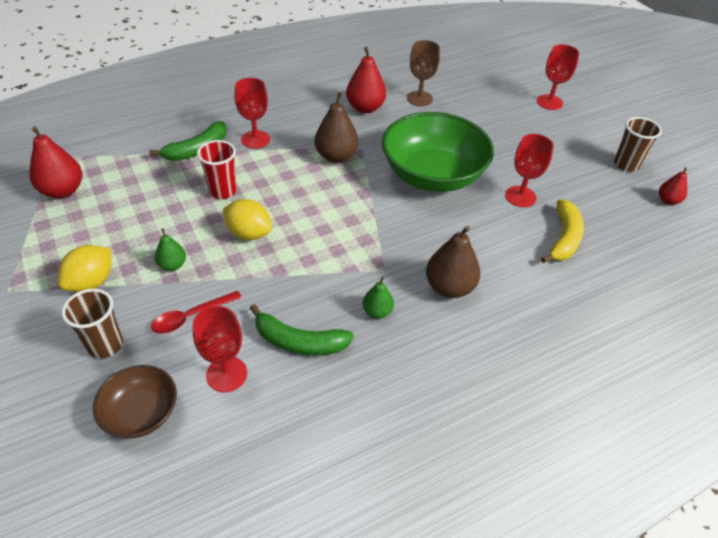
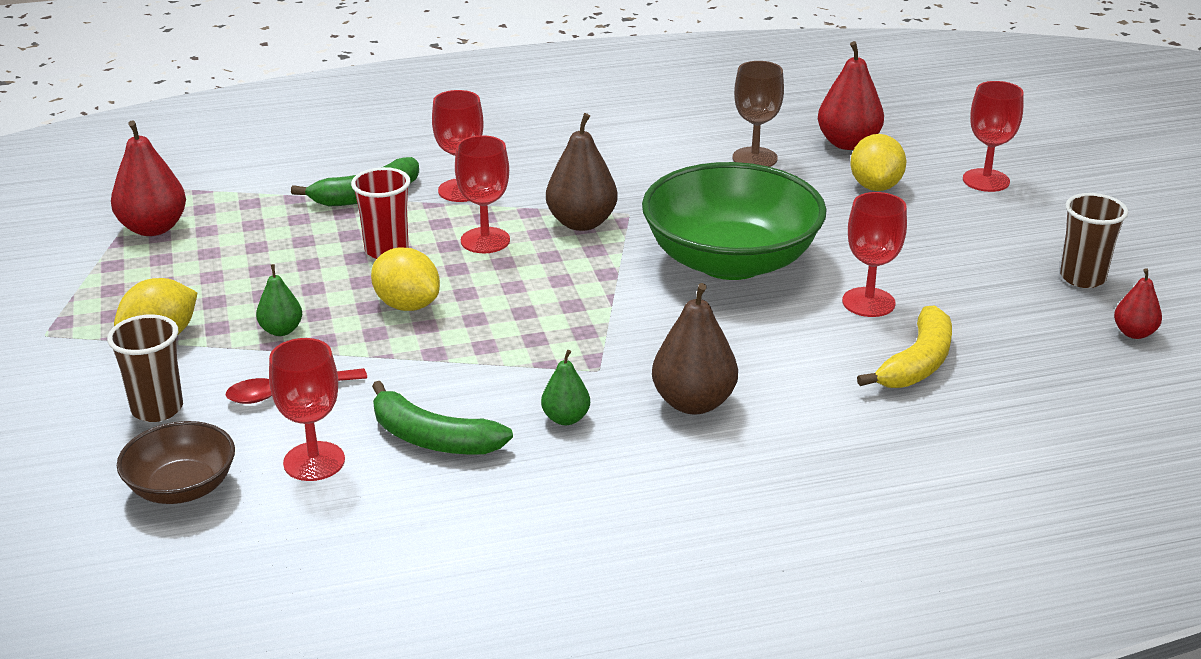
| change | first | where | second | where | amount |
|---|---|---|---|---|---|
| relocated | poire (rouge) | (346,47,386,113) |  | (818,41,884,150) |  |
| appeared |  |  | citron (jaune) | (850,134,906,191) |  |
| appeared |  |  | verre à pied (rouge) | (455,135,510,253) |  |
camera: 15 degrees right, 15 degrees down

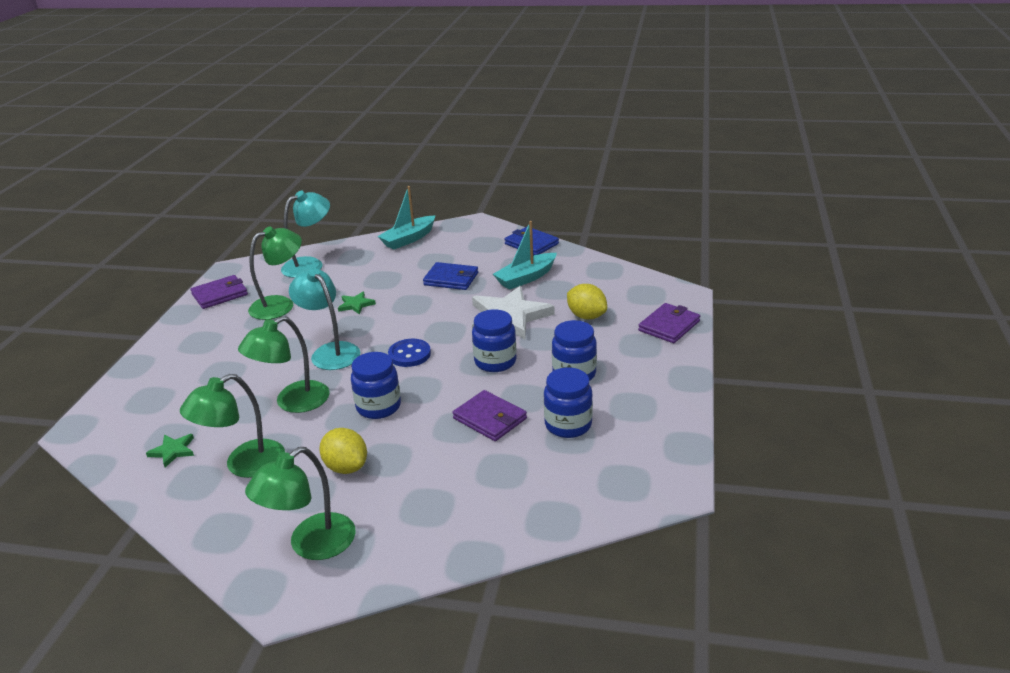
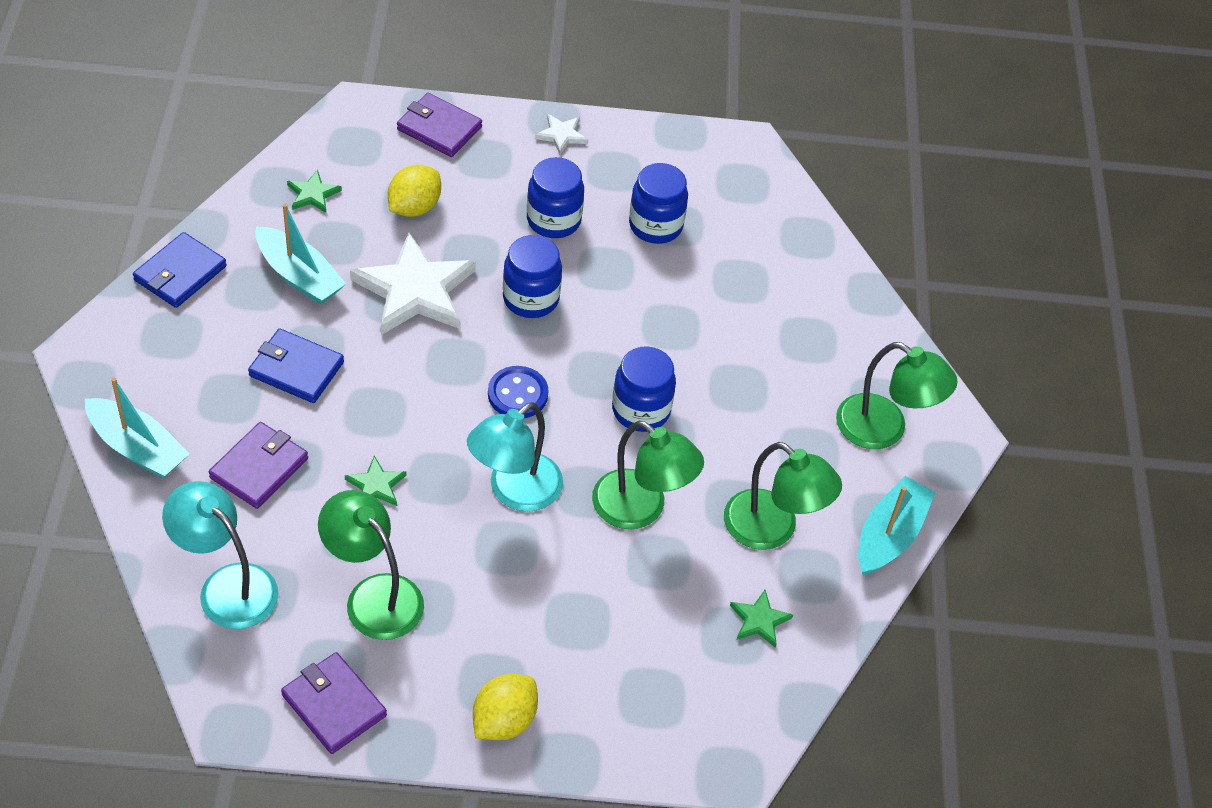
| change | first | where | second | where | amount |
|---|---|---|---|---|---|
| spun | portefeuille (bleu) | (423,262,478,290) |  | (248,328,344,403) | 75 degrees counterclockwise |
| relocated | portefeuille (violet) | (452,390,527,441) |  | (209,422,308,509) |  |
| relocated | citron (jaune) | (319,428,367,474) |  | (473,674,538,740) |  |
| appeared |  |  | étoile (blanc) | (535,114,588,155) |  |
| appeared |  |  | étoile (vert) | (287,169,342,213) |  |
| appeared |  |  | bateau (turquoise) | (858,476,935,576) |  |
camera: 105 degrees left, 20 degrees up

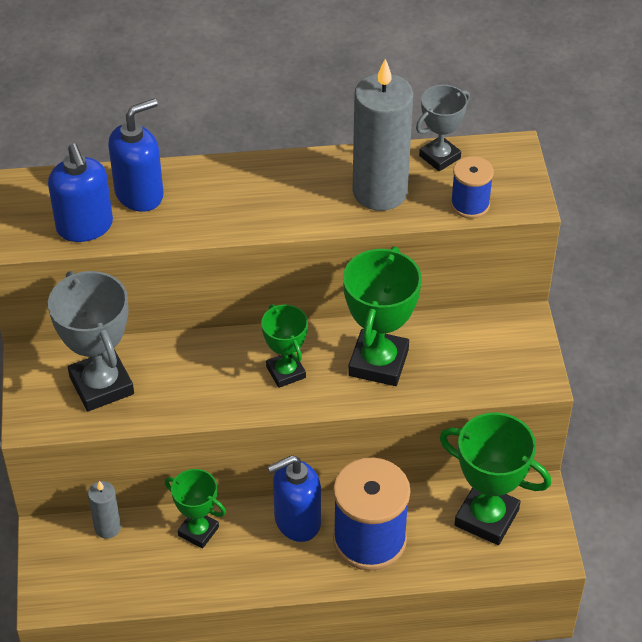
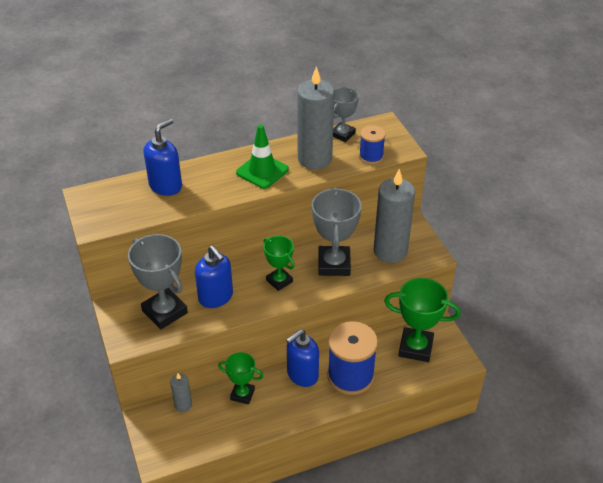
| change | first | where | second | where | amount |
|---|---|---|---|---|---|
| relocated | distributeur de savon (bleu) | (48,143,113,242) |  | (195,246,233,308) |  |
| colour | trophée (vert) | (343,246,422,386) | trophée (gris) | (312,187,362,276) |  |
| appeared |  |  | cône de chantier (vert) | (236,125,289,189) |  |
| appeared |  |  | bougie (gris) | (374,169,415,263) |  |
camera: 15 degrees left, 5 degrees down

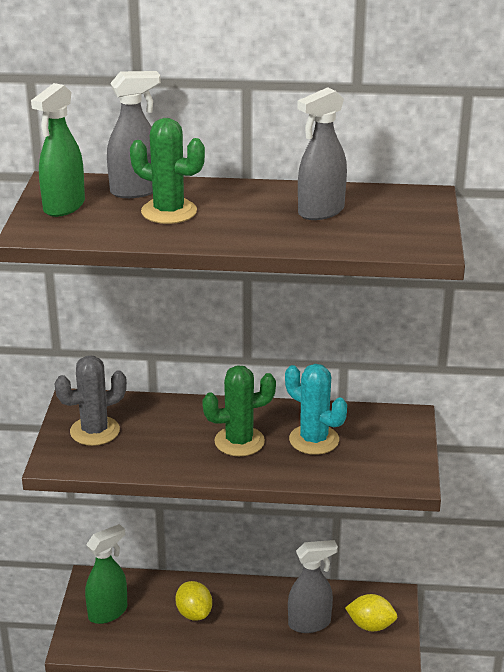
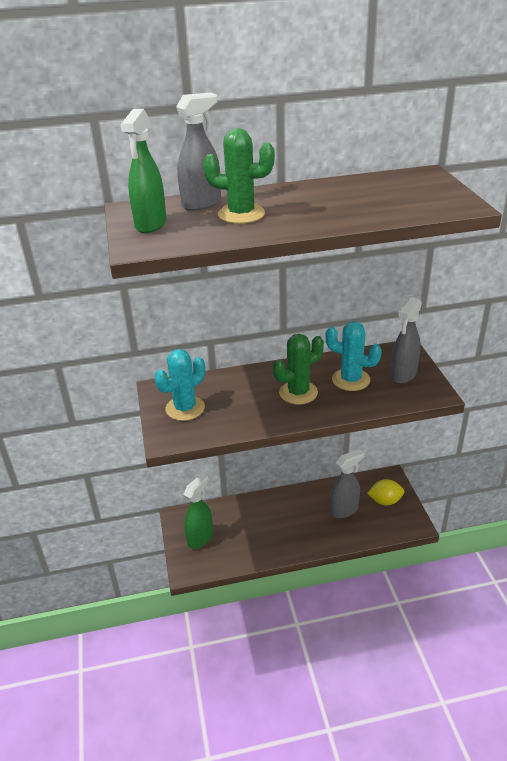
| change | first | where | second | where | amount |
|---|---|---|---|---|---|
| relocated | vaporisateur (gris) | (297,87,347,220) |  | (390,297,422,384) |  |
| colour | cactus (gris) | (55,356,127,446) | cactus (turquoise) | (155,349,205,421) |  |
| missing | citron (jaune) | (175,581,212,621) |  |  |  |
camera: 15 degrees left, 5 degrees up

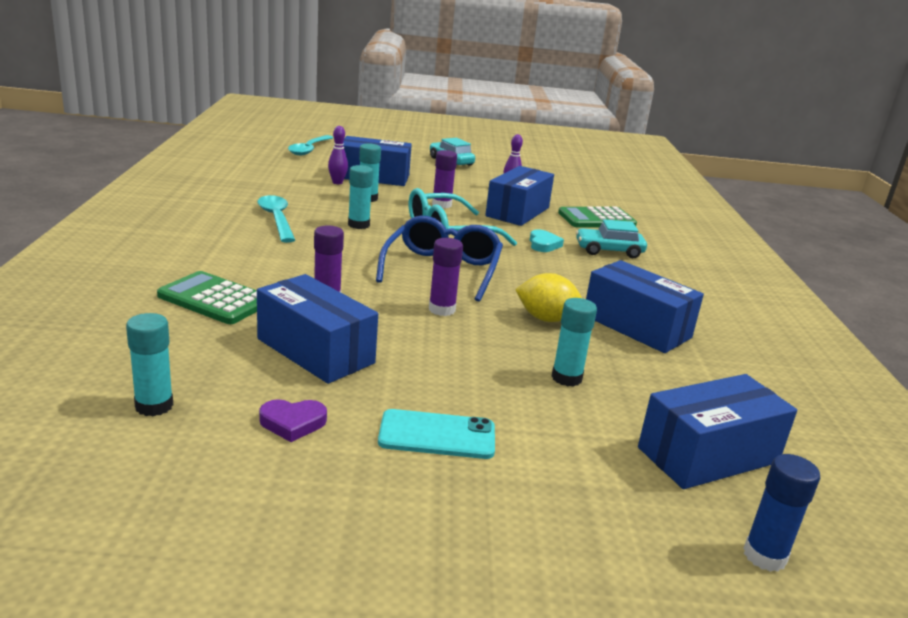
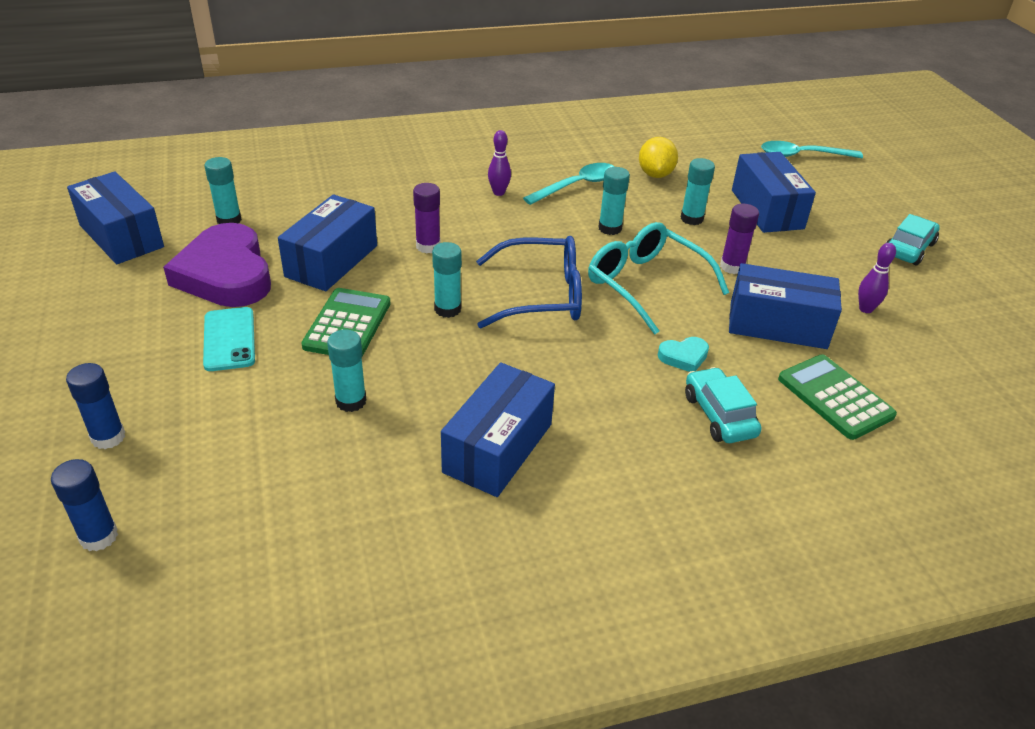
| change | first | where | second | where | amount |
|---|---|---|---|---|---|
| relocated | quille (violet) | (328,126,348,184) |  | (488,130,511,196) |  |
| colour | bâton de colle (violet) | (429,238,463,316) | bâton de colle (turquoise) | (432,242,462,318) |  |
| relocated | calculatrice (vert) | (157,271,257,324) |  | (301,288,391,357) |  |
| relocated | citron (jaune) | (515,273,582,322) |  | (639,137,678,178) |  |
| relocated | boîte (bleu) | (638,374,797,489) |  | (67,172,164,264) |  |
| size | cœur (violet) | (259,399,327,442) |  | (163,223,271,307) | x2.42 |
| appeared |  |  | bâton de colle (bleu) | (66,363,125,449) |  |
camera: 75 degrees right, 15 degrees up

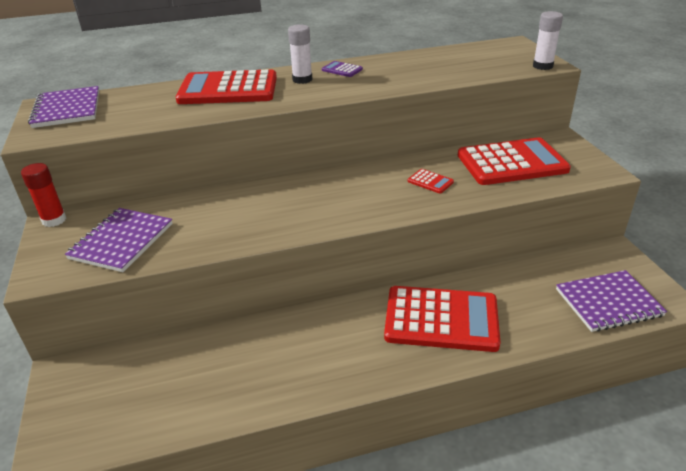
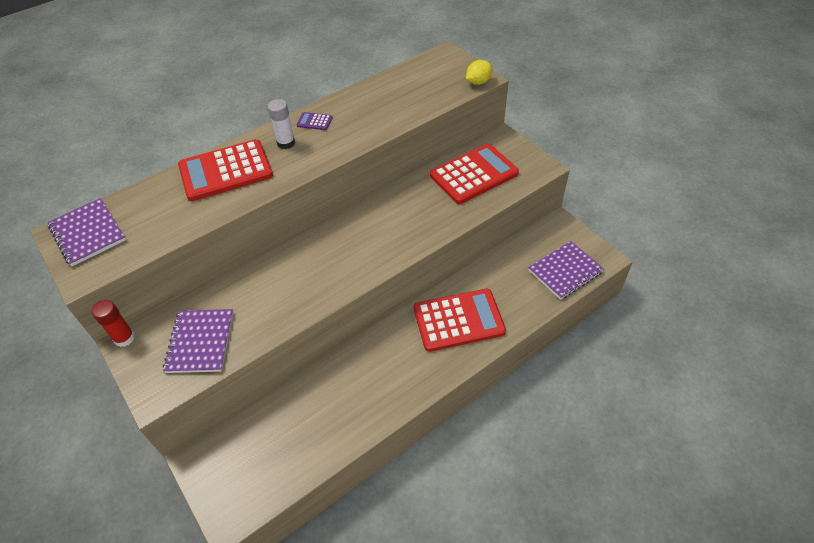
| change | first | where | second | where | amount |
|---|---|---|---|---|---|
| exchanged | bâton de colle (blanc) | (533,11,563,70) | citron (jaune) | (466,60,492,85) |  |
| missing | calculatrice (rouge) | (408,169,454,194) |  |  |  |
camera: 20 degrees left, 15 degrees up

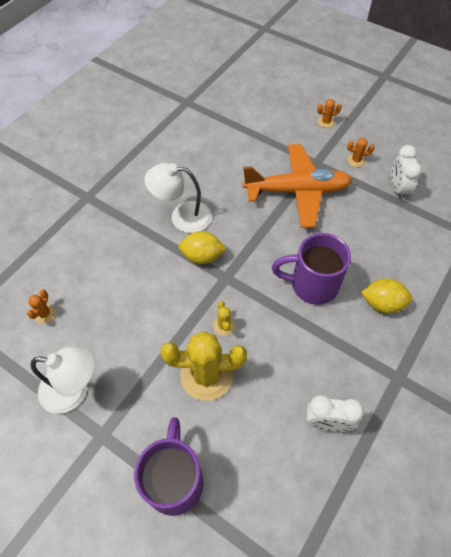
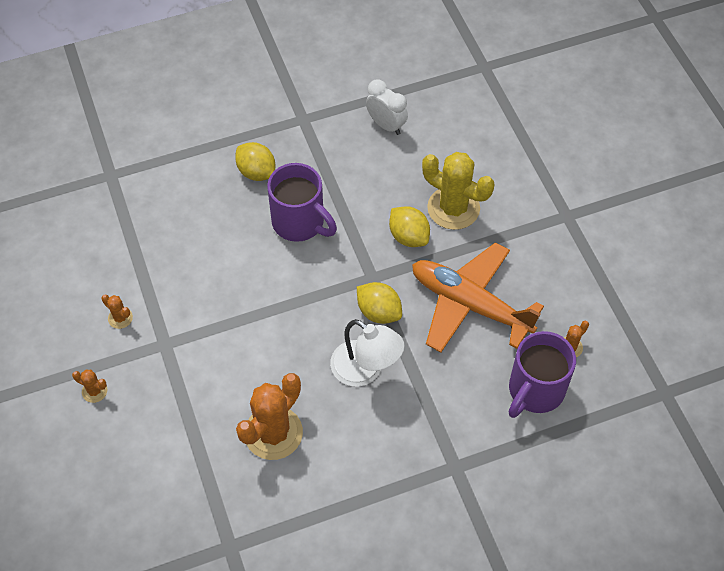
| change | first | where | second | where | amount |
|---|---|---|---|---|---|
| relocated | avion (orange) | (243,144,352,228) |  | (412,242,544,353) |  |
| missing | réveil (blanc) | (391,145,422,200) |  |  |  |
| exchanged | cactus (jaune) | (213,301,235,336) | citron (jaune) | (389,206,430,247) |  |
| missing | lampe (blanc) | (31,347,95,414) |  |  |  |
| relocated | tasse (violet) | (134,417,203,516) |  | (509,331,576,418) |  |
| appeared |  |  | cactus (orange) | (236,373,303,460) |  |
camera: 145 degrees left, 0 degrees up

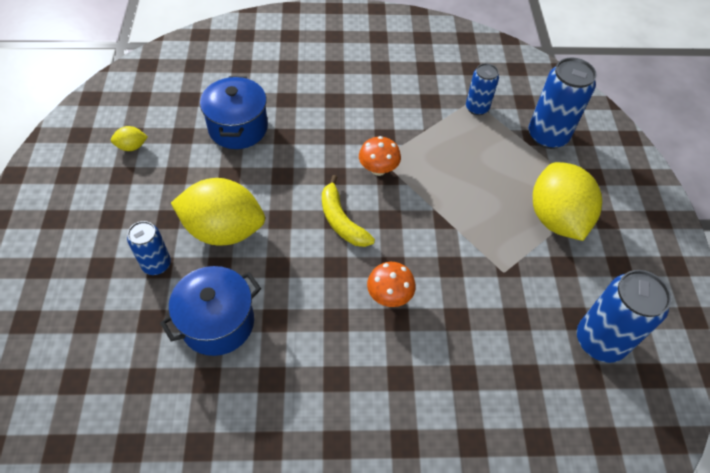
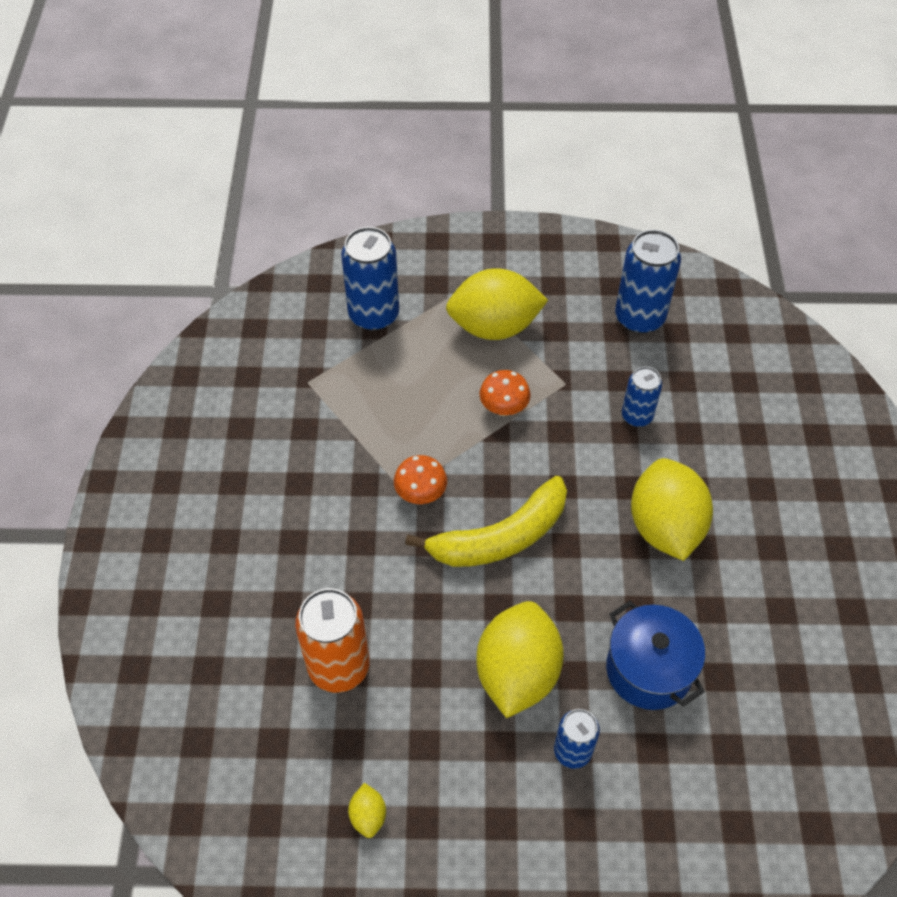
| change | first | where | second | where | amount |
|---|---|---|---|---|---|
| relocated | canette (bleu) | (466,63,499,115) |  | (622,367,662,427) |  |
| exchanged | marmite (bleu) | (200,76,268,149) | canette (orange) | (295,588,370,693) |  |
| size | banane (jaune) | (322,175,375,247) |  | (405,476,567,567) | x1.55 |
| relocated | champignon (orange) | (367,262,416,307) |  | (479,370,530,416) |  |
| appeared |  |  | citron (jaune) | (631,458,713,561) |  |
camera: 85 degrees left, 0 degrees up

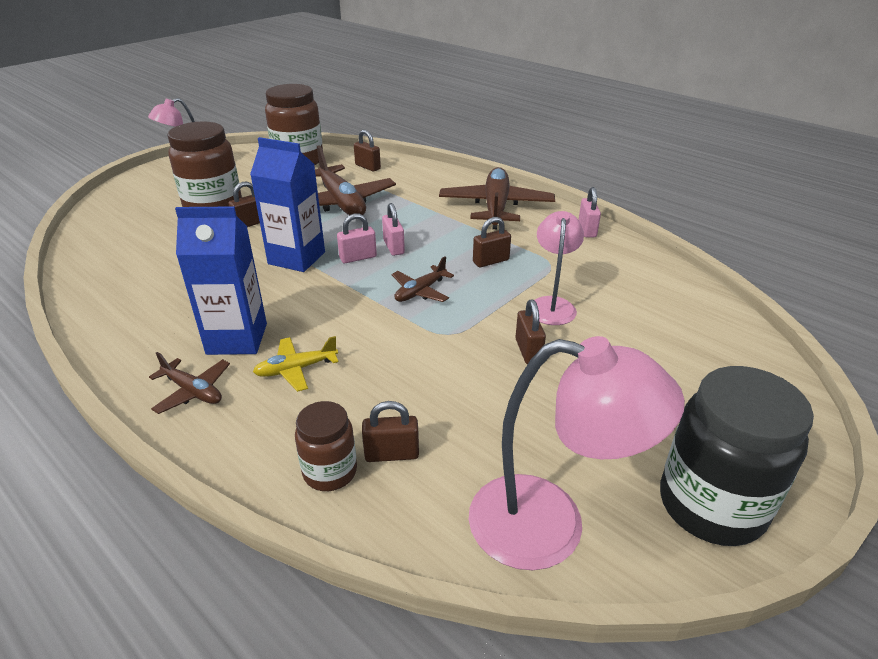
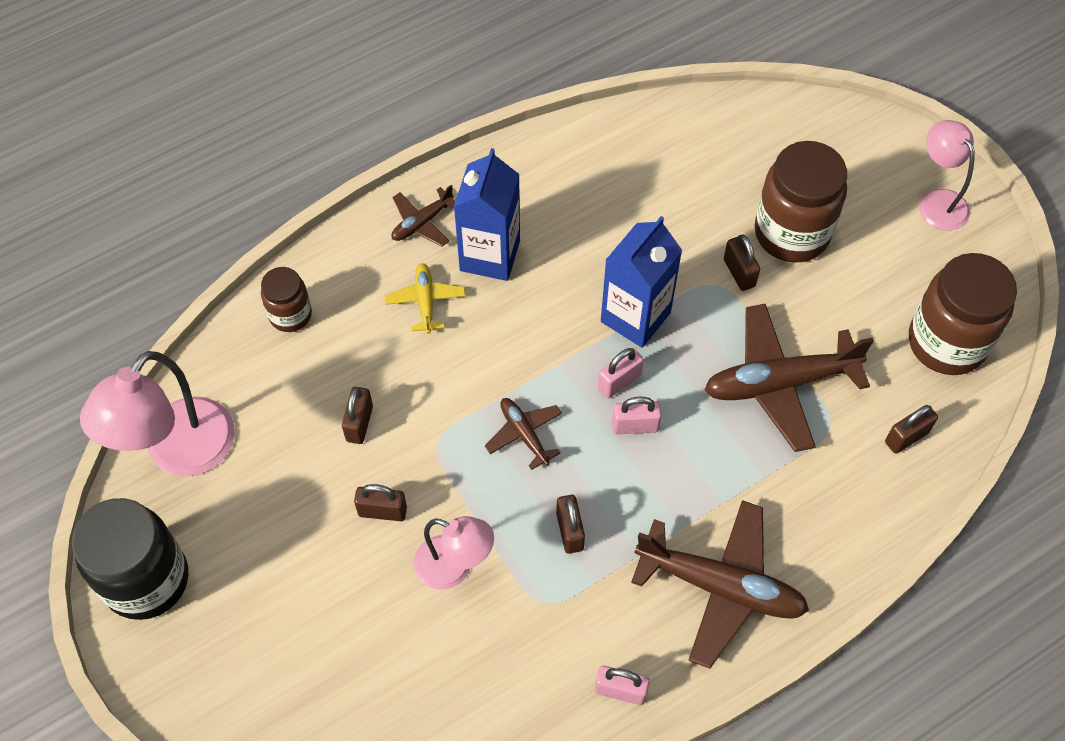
| change | first | where | second | where | amount |
|---|---|---|---|---|---|
| spun | cadenas (rose) | (337,214,377,263) |  | (598,348,644,398) | 60 degrees clockwise |
| relocated | cadenas (marron) | (362,401,419,462) |  | (342,387,373,444) |  |
camera: 105 degrees right, 25 degrees up

